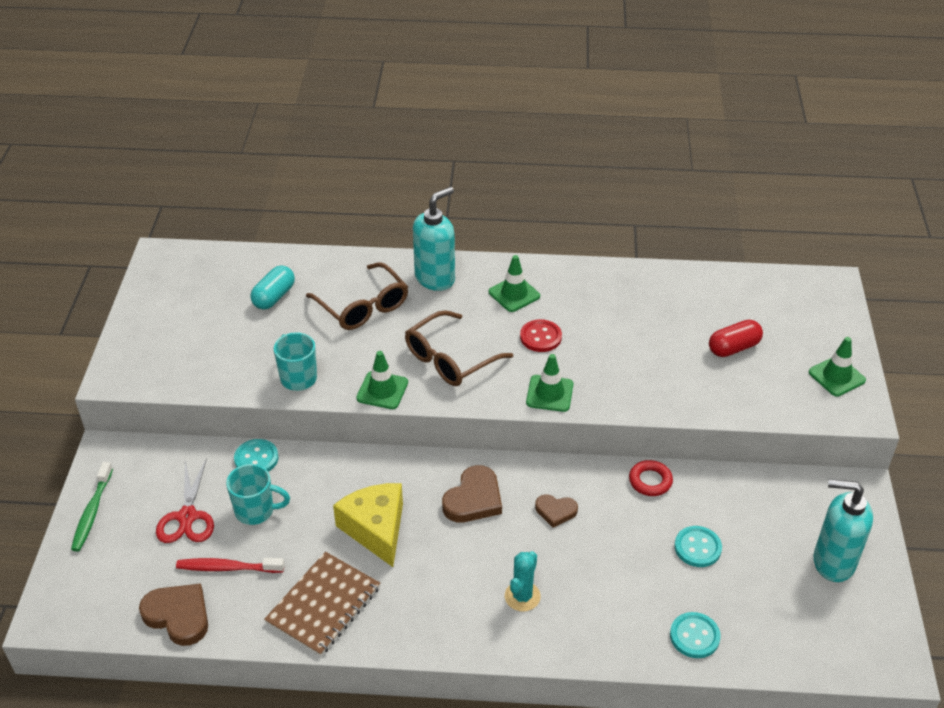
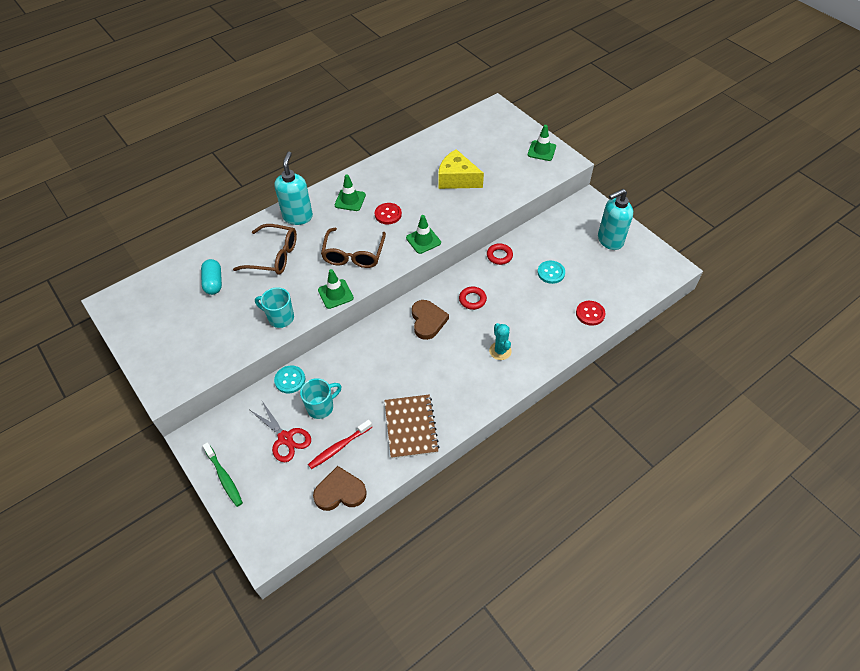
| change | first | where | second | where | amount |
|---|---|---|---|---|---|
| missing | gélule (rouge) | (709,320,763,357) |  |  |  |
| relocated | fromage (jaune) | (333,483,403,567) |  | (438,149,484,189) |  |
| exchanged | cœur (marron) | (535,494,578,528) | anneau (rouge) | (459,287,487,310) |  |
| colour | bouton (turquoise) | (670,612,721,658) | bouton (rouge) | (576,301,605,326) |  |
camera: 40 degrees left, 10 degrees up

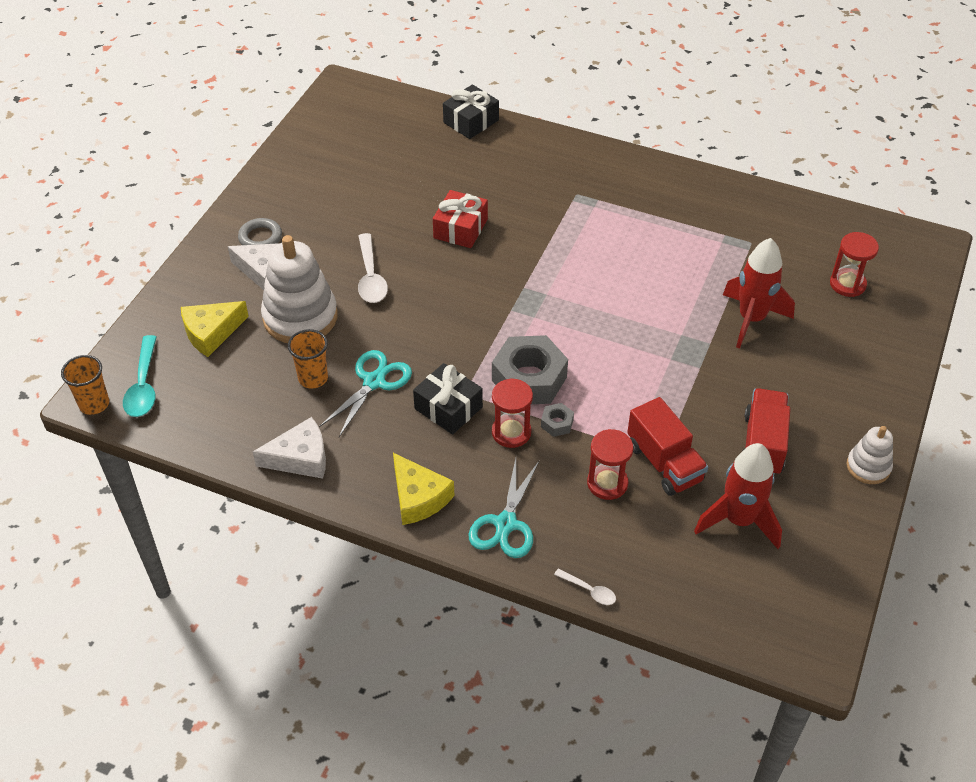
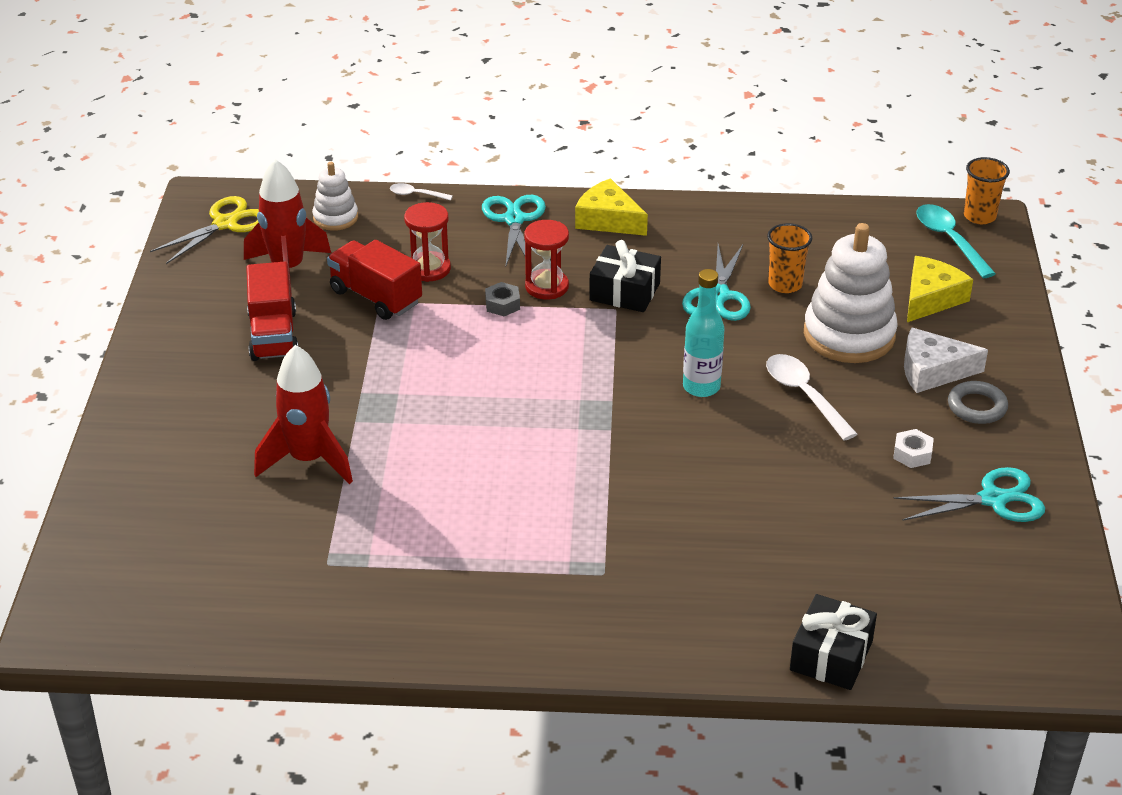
| change | first | where | second | where | amount |
|---|---|---|---|---|---|
| missing | cadeau (rouge) | (433,190,488,248) |  |  |  |
| missing | sablier (rouge) | (830,232,879,297) |  |  |  |
| missing | écrou (gris) | (492,335,568,404) |  |  |  |
| missing | fromage (blanc) | (253,417,326,479) |  |  |  |
| relocated | jouet à empiler (blanc) | (847,426,893,484) |  | (312,162,358,231) |  |
| appeared |  |  | ciseaux (jaune) | (150,196,259,264) |  |
| appeared |  |  | bouteille (turquoise) | (683,269,725,397) |  |
| appeared |  |  | écrou (blanc) | (893,429,934,468) |  |
| appeared |  |  | ciseaux (turquoise) | (893,467,1045,522) |  |
camera: 160 degrees right, 10 degrees down

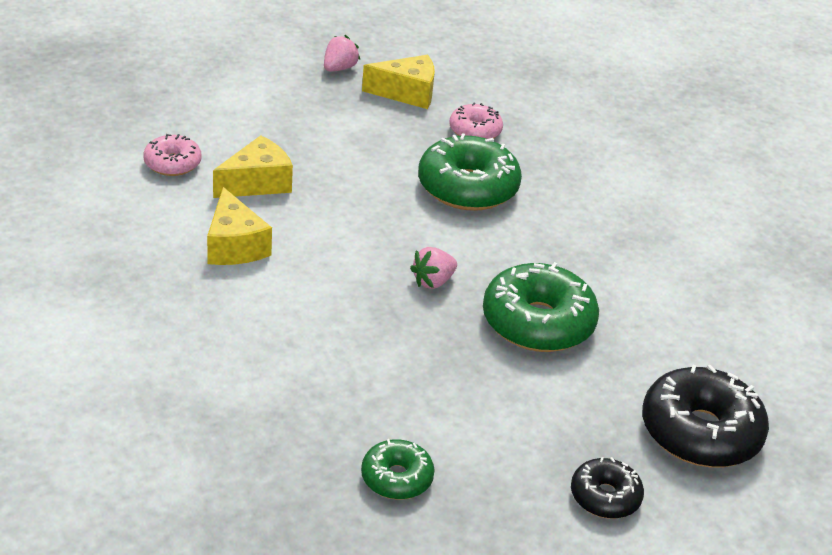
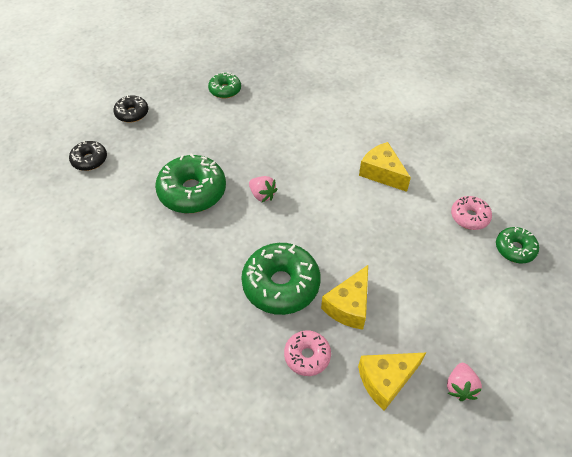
| change | first | where | second | where | amount |
|---|---|---|---|---|---|
| relocated | fromage (jaune) | (213,135,293,198) |  | (321,265,368,330) |  |
| spun | fraise (rose) | (410,247,457,289) |  | (249,176,278,202) | 105 degrees clockwise |
| size | beignet (noir) | (642,365,769,467) |  | (69,141,107,171) | x0.55 |
| appeared |  |  | beignet (vert) | (496,227,539,263) |  |
camera: 160 degrees right, 15 degrees up

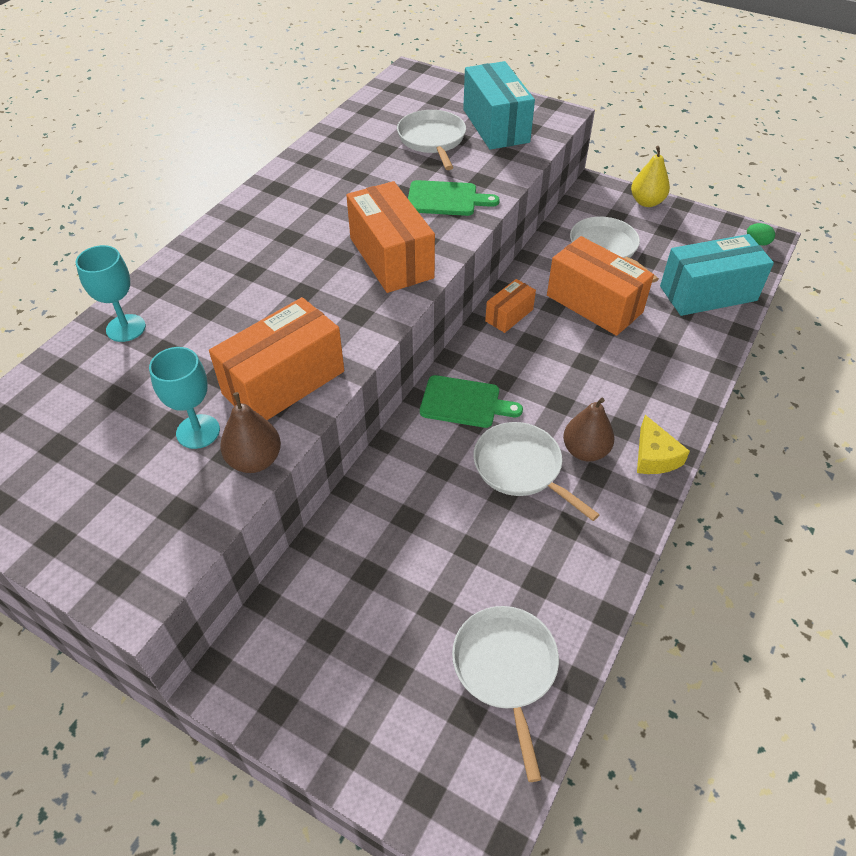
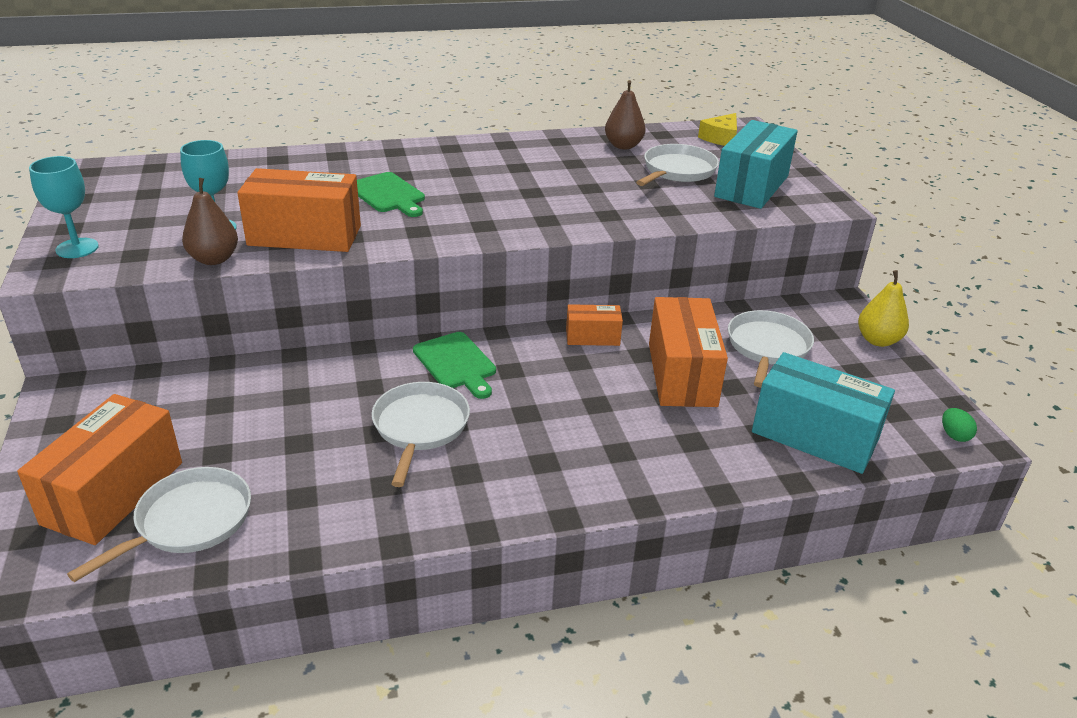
| change | first | where | second | where | amount |
|---|---|---|---|---|---|
| relocated | planche à découper (vert) | (408,180,500,216) |  | (357,172,425,217) |  |
| relocated | boîte (orange) | (346,181,435,293) |  | (17,394,182,545) |  |
| relocated | verre à pied (turquoise) | (76,245,146,342) |  | (29,156,99,258) |  |
| relocated | poire (marron) | (563,398,615,462) |  | (605,80,646,149) |  |
| relocated | fromage (jaune) | (637,415,690,474) |  | (698,113,737,146) |  |
camera: 45 degrees right, 15 degrees down

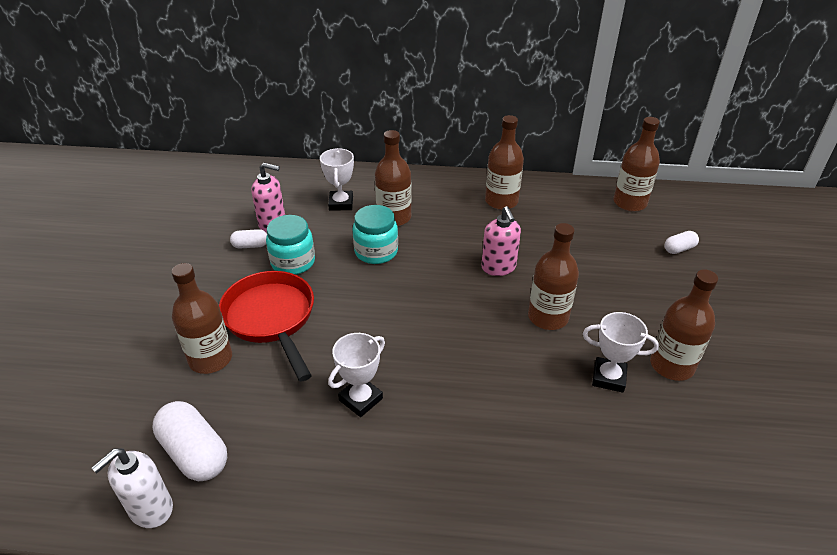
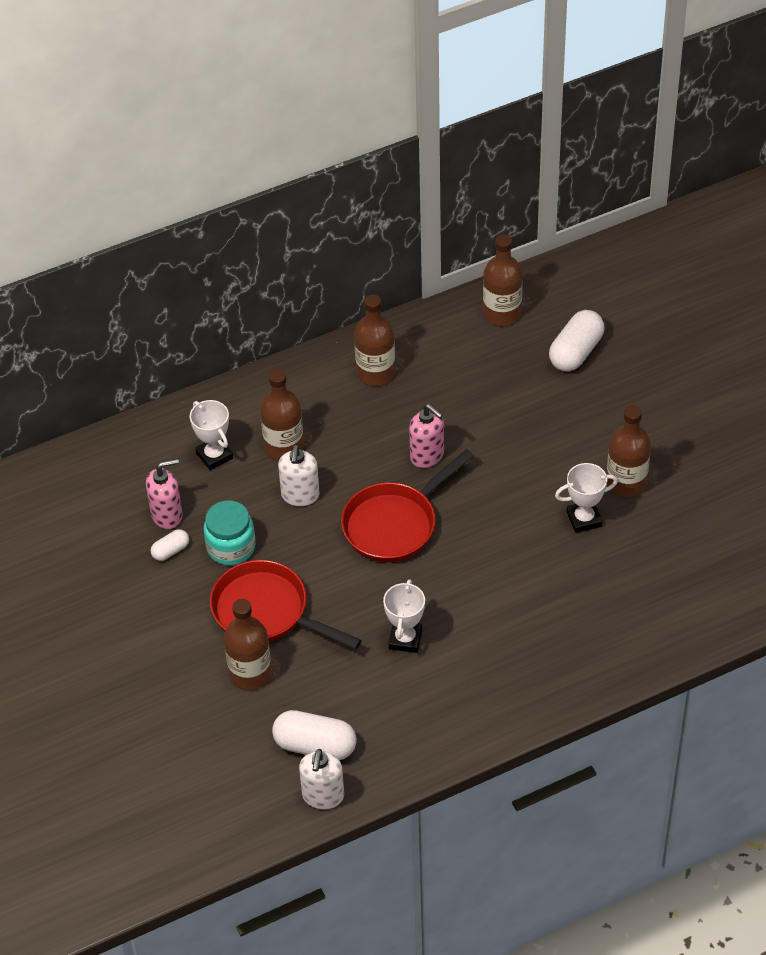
| change | first | where | second | where | amount |
|---|---|---|---|---|---|
| exchanged | bocal (turquoise) | (353,205,398,264) | distributeur de savon (blanc) | (278,445,320,506) |  |
| missing | bouteille (marron) | (528,223,579,330) |  |  |  |
| size | gélule (blanc) | (664,231,699,254) |  | (549,310,605,371) | x1.88 |
| appeared |  |  | poêle (rouge) | (341,449,474,562) |  |
camera: 30 degrees left, 10 degrees up

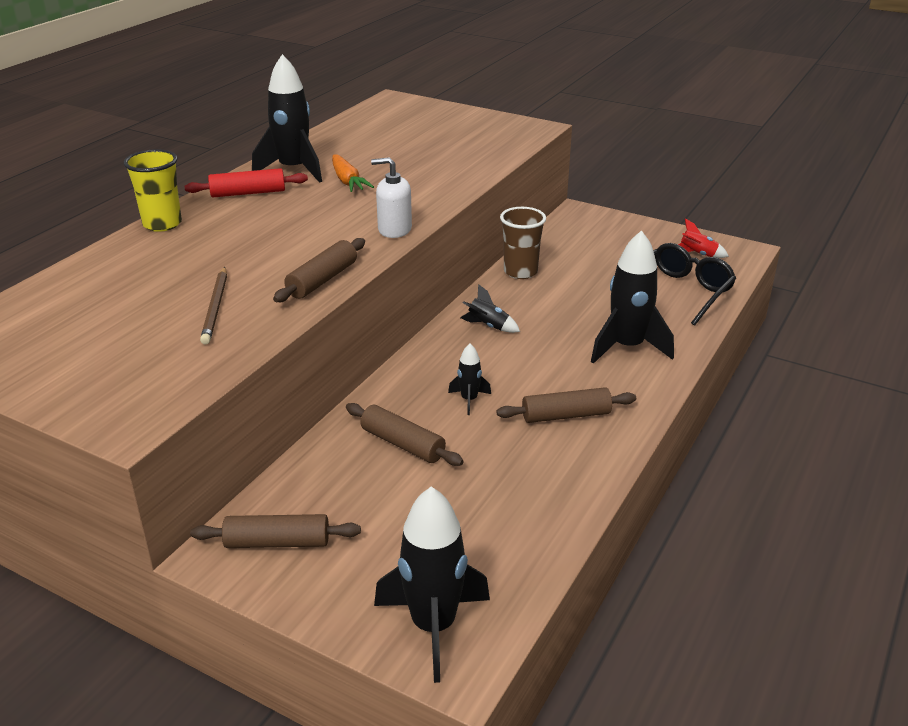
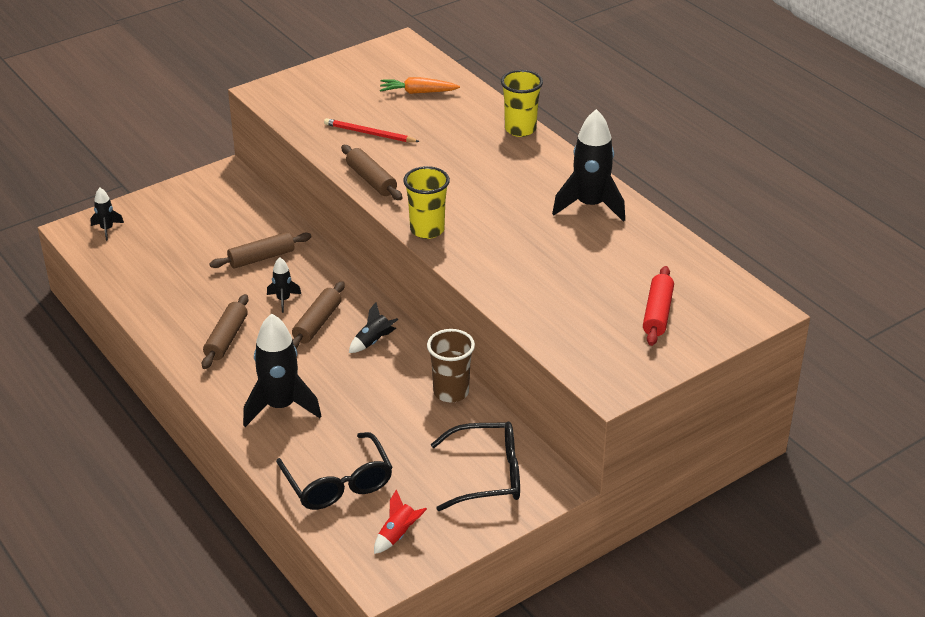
| change | first | where | second | where | amount |
|---|---|---|---|---|---|
| relocated | carotte (orange) | (332,154,374,192) |  | (380,77,460,94) |  |
| exchanged | distributeur de savon (blanc) | (371,157,412,238) | gobelet (jaune) | (403,166,450,239) |  |
| relocated | rouleau à pâtisserie (rouge) | (185,168,308,197) |  | (643,266,674,346) |  |
| colour | crayon (marron) | (200,267,227,345) | crayon (rouge) | (324,118,420,142) |  |
| size | fusée (noir) | (374,487,490,683) |  | (91,188,124,241) | x0.49 |
| relocated | rouleau à pâtisserie (marron) | (190,514,361,548) |  | (292,281,345,349) |  |
| appeared |  |  | lunettes (noir) | (431,422,520,511) |  |
camera: 115 degrees right, 5 degrees up

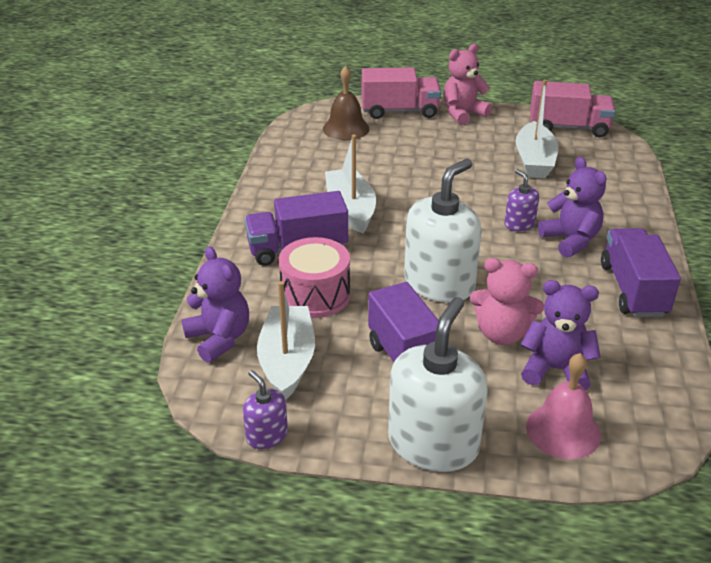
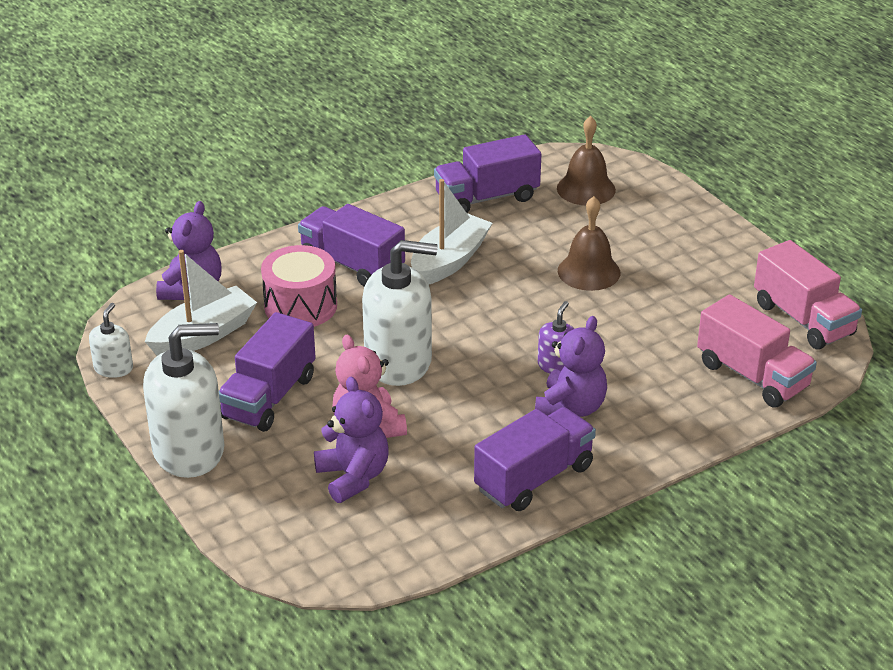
| change | first | where | second | where | amount |
|---|---|---|---|---|---|
| missing | ours en peluche (rose) | (443,44,492,125) |  |  |  |
| relocated | camion (rose) | (362,67,441,119) |  | (697,294,817,407) |  |
| missing | bateau (blanc) | (515,80,559,178) |  |  |  |
| missing | cloche (rose) | (526,353,601,459) |  |  |  |
| colour | distributeur de savon (violet) | (243,370,288,449) | distributeur de savon (blanc) | (89,303,133,378) |  |
| appeared |  |  | camion (violet) | (434,134,541,213) |  |
| appeared |  |  | cloche (marron) | (558,196,620,291) |  |
camera: 50 degrees right, 0 degrees up

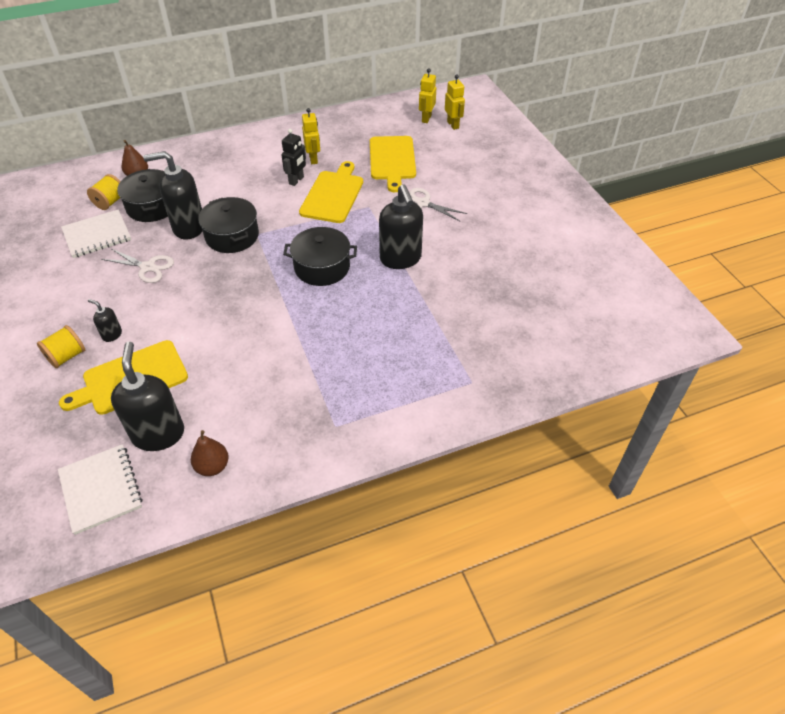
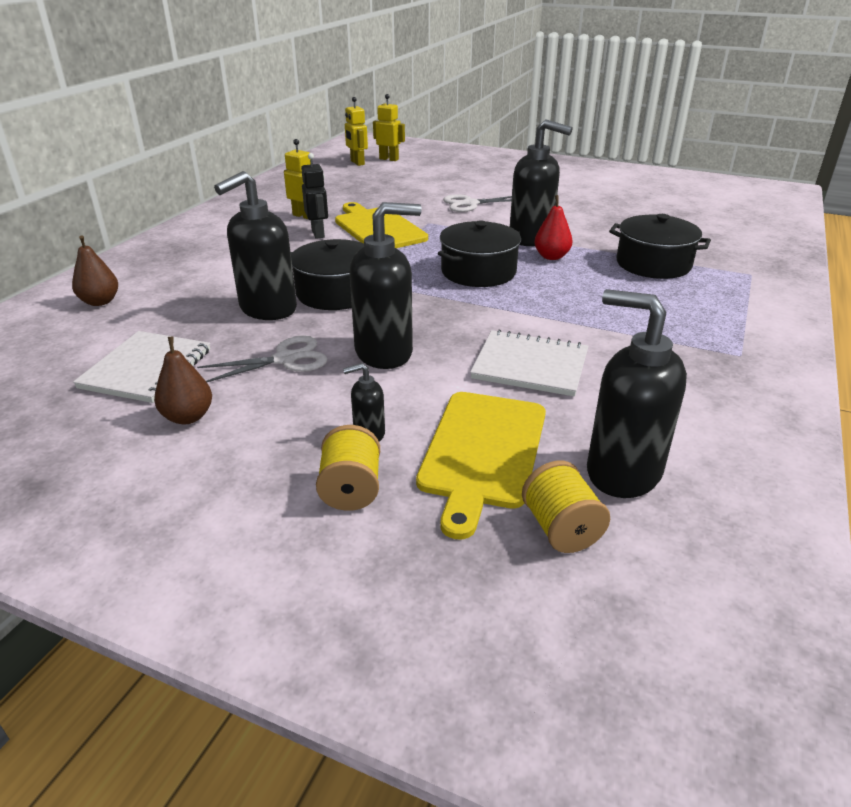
| change | first | where | second | where | amount |
|---|---|---|---|---|---|
| missing | planche à découper (jaune) | (370,136,416,192) |  |  |  |
| relocated | marmite (noir) | (117,169,168,222) |  | (609,214,711,279) |  |
| relocated | bobine (jaune) | (87,174,121,210) |  | (522,461,610,553) |  |
| relocated | poire (marron) | (191,430,229,476) |  | (154,337,212,425) |  |
| relocated | carnet (blanc) | (58,444,143,535) |  | (470,329,588,397) |  |
| appeared |  |  | poire (rouge) | (534,195,572,260) |  |
| appeared |  |  | distributeur de savon (noir) | (349,202,422,369) |  |
camera: 45 degrees left, 15 degrees down

